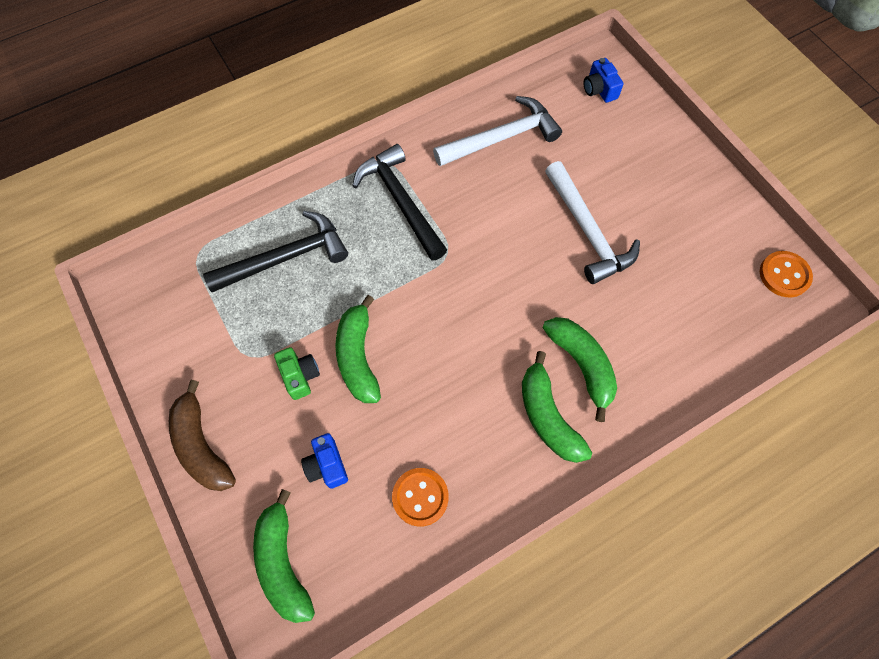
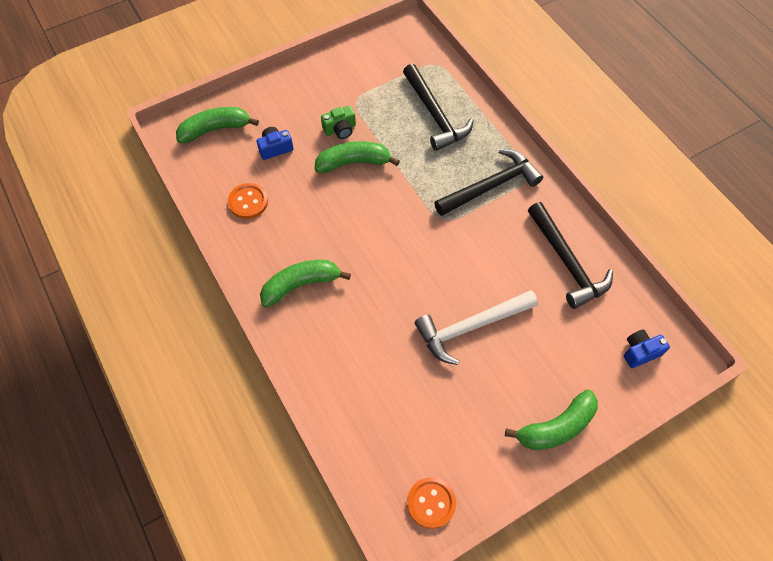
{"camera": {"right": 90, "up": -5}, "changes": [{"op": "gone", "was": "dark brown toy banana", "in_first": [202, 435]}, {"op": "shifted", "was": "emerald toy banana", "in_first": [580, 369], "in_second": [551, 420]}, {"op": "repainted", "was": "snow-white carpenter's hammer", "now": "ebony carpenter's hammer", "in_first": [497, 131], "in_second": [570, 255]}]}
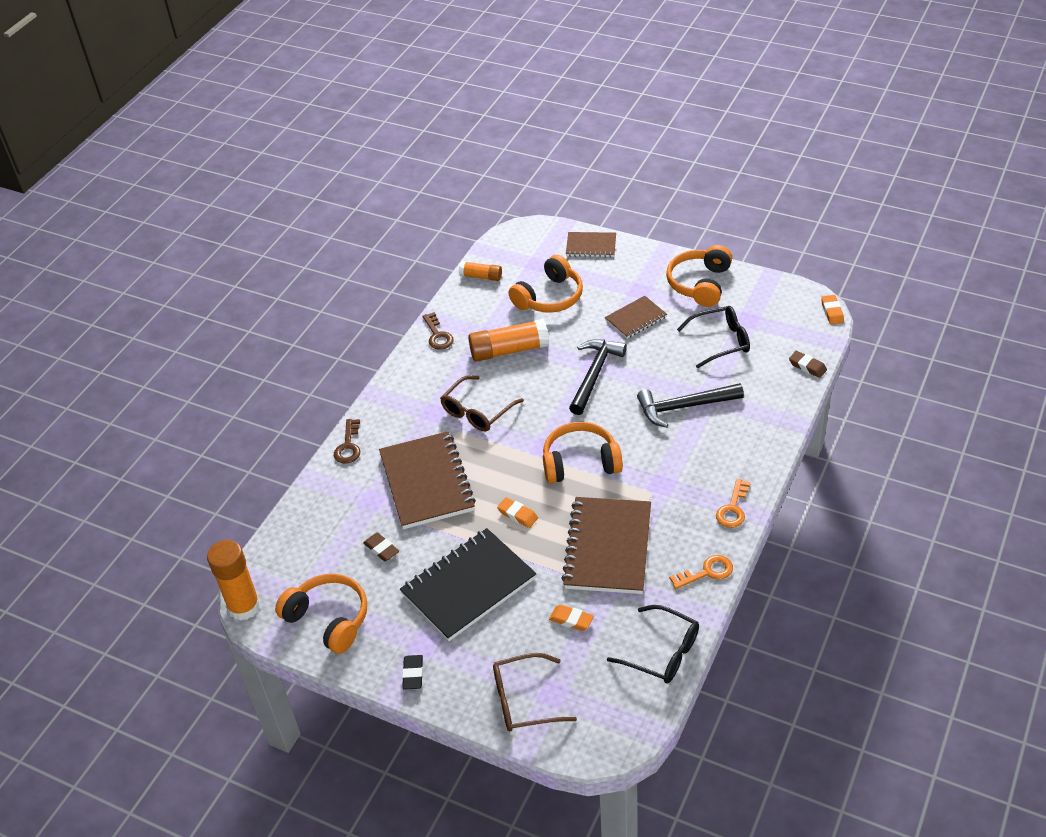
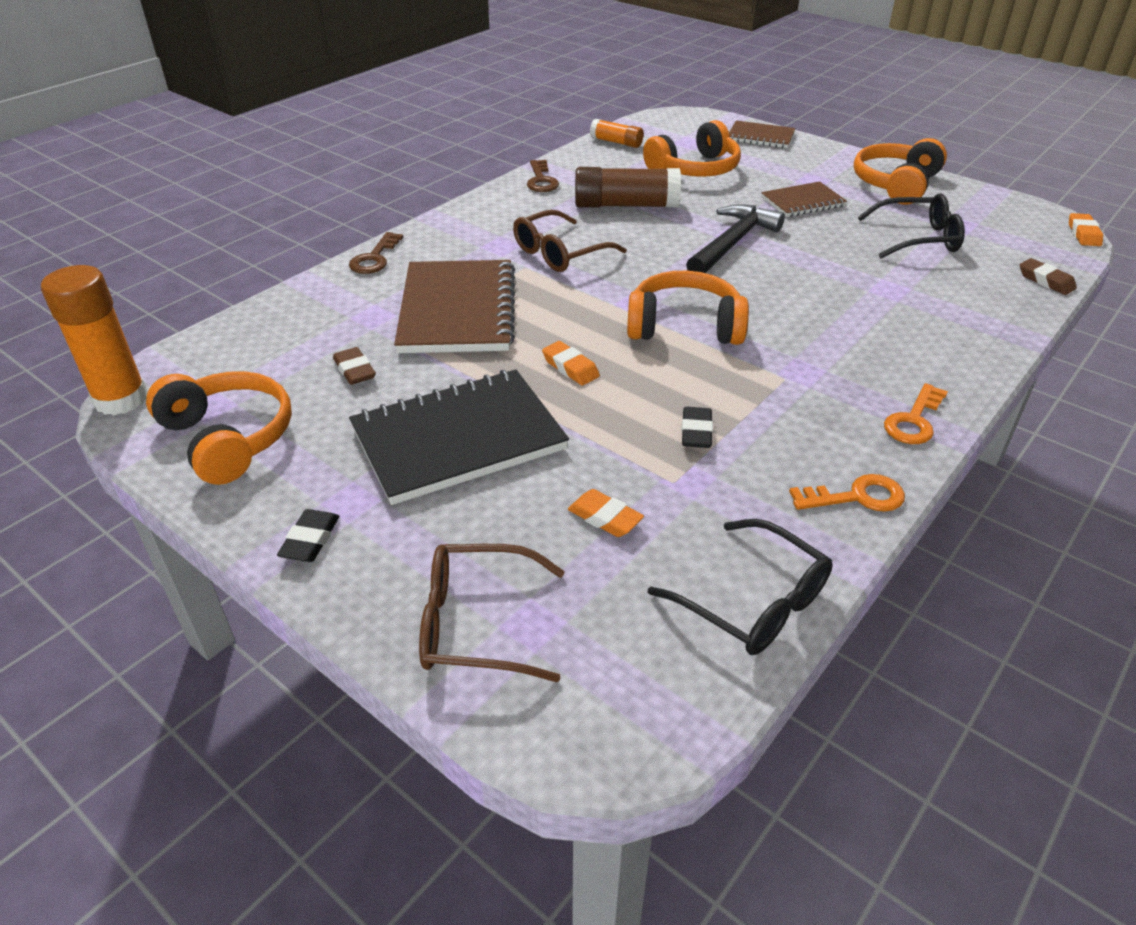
{"camera": {"right": 10, "up": -5}, "changes": [{"op": "gone", "was": "ebony carpenter's hammer", "in_first": [690, 405]}, {"op": "swapped", "was": "dark brown notepad", "now": "ebony eraser", "in_first": [606, 545], "in_second": [697, 427]}, {"op": "repainted", "was": "bright orange glue", "now": "dark brown glue", "in_first": [508, 340], "in_second": [628, 187]}]}
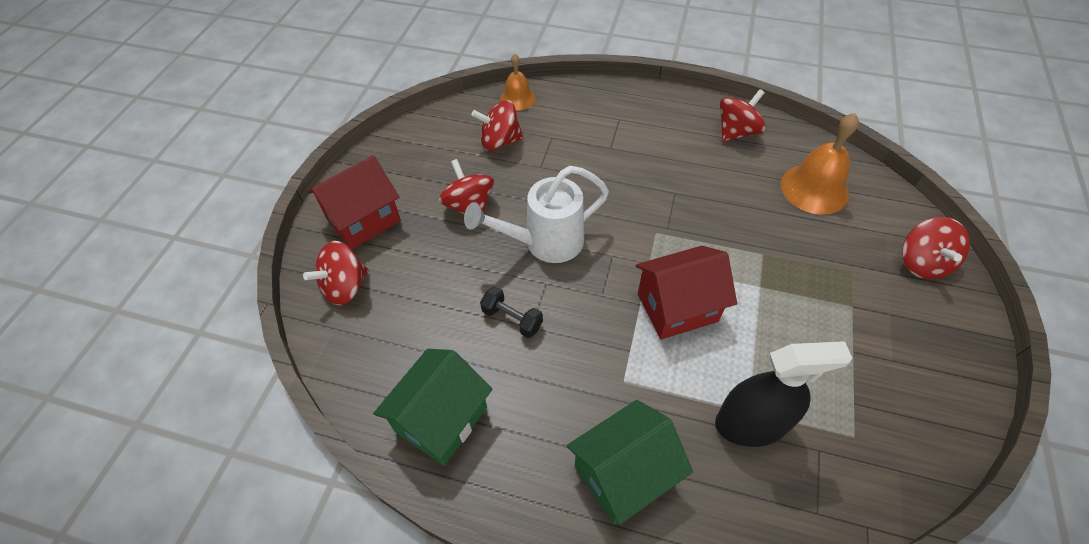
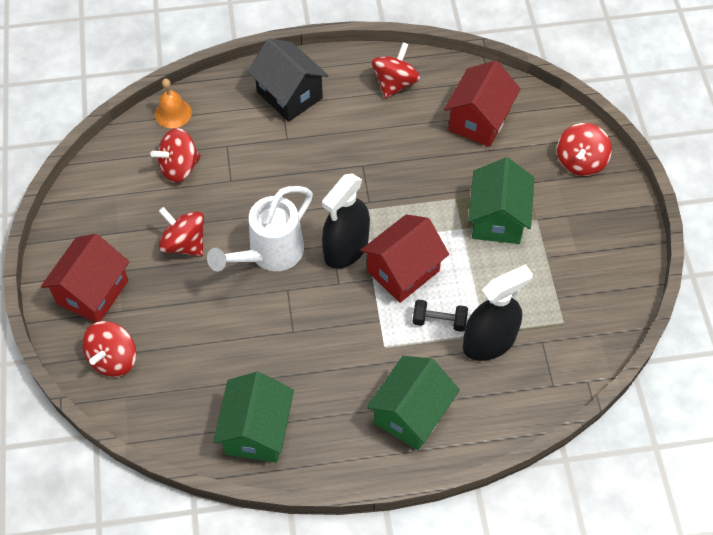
{"camera": {"right": -25, "up": 5}, "changes": [{"op": "new", "now": "ebony cottage", "in_second": [288, 80]}, {"op": "new", "now": "ebony spray bottle", "in_second": [346, 221]}, {"op": "new", "now": "emerald cottage", "in_second": [501, 200]}, {"op": "shifted", "was": "ebony free weight", "in_first": [511, 312], "in_second": [440, 316]}, {"op": "swapped", "was": "bright orange hand bell", "now": "crimson cottage", "in_first": [820, 164], "in_second": [482, 104]}, {"op": "rotated", "was": "crimson spinning top", "in_first": [936, 248], "in_second": [584, 149], "clockwise": 45}]}
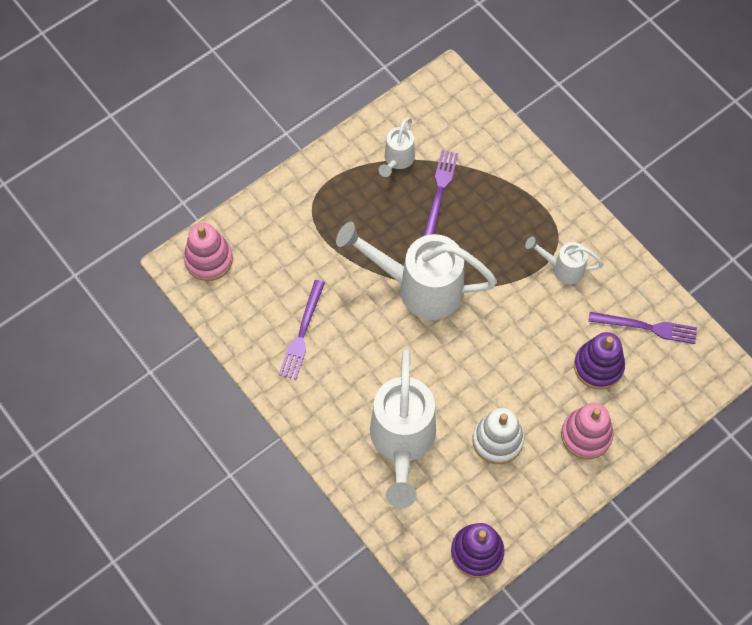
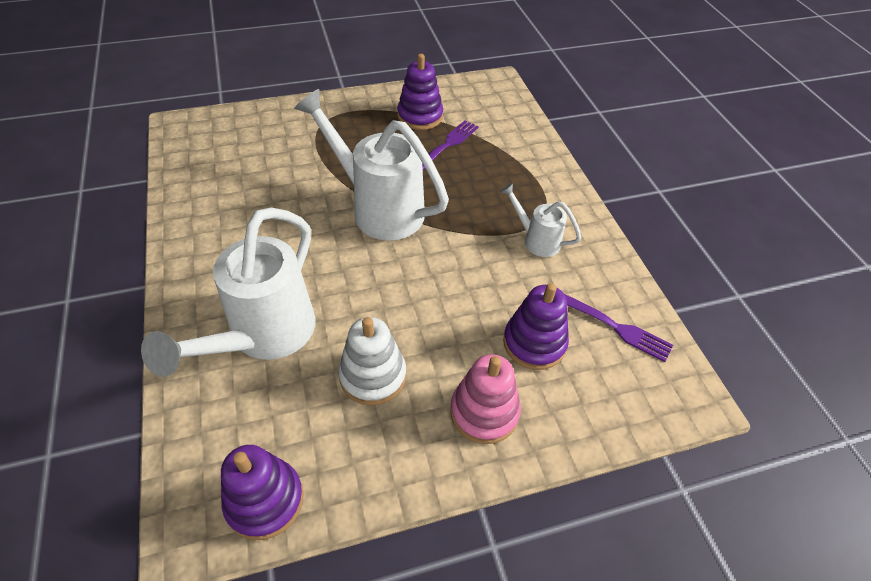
{"camera": {"right": 20, "up": -15}, "changes": [{"op": "gone", "was": "rose-pink ring stacker", "in_first": [208, 252]}, {"op": "gone", "was": "purple fork", "in_first": [302, 330]}, {"op": "swapped", "was": "snow-white sprinkling can", "now": "purple ring stacker", "in_first": [397, 147], "in_second": [420, 92]}]}
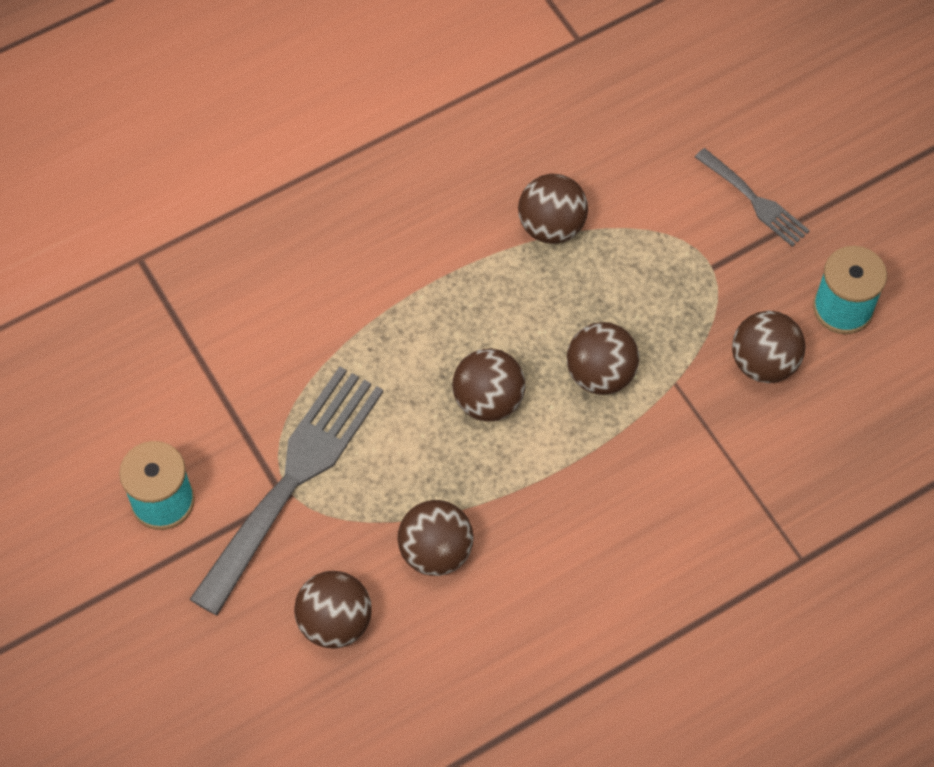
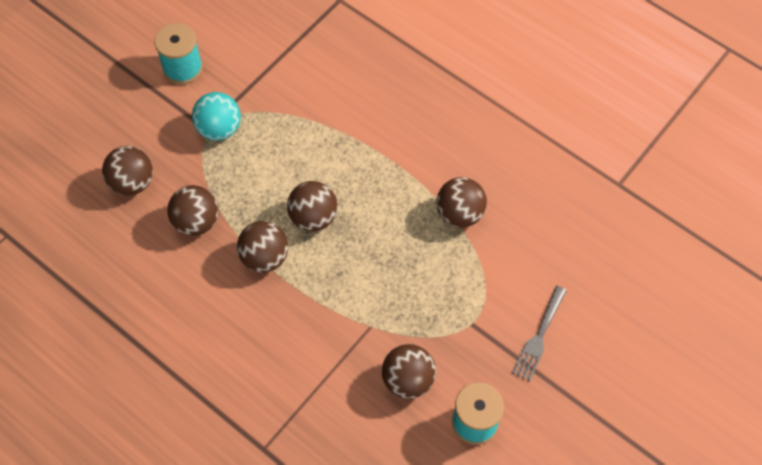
{"camera": {"right": 70, "up": 0}, "changes": [{"op": "shifted", "was": "dark brown play ball", "in_first": [603, 358], "in_second": [262, 246]}, {"op": "swapped", "was": "grey fork", "now": "aqua play ball", "in_first": [286, 490], "in_second": [216, 116]}]}
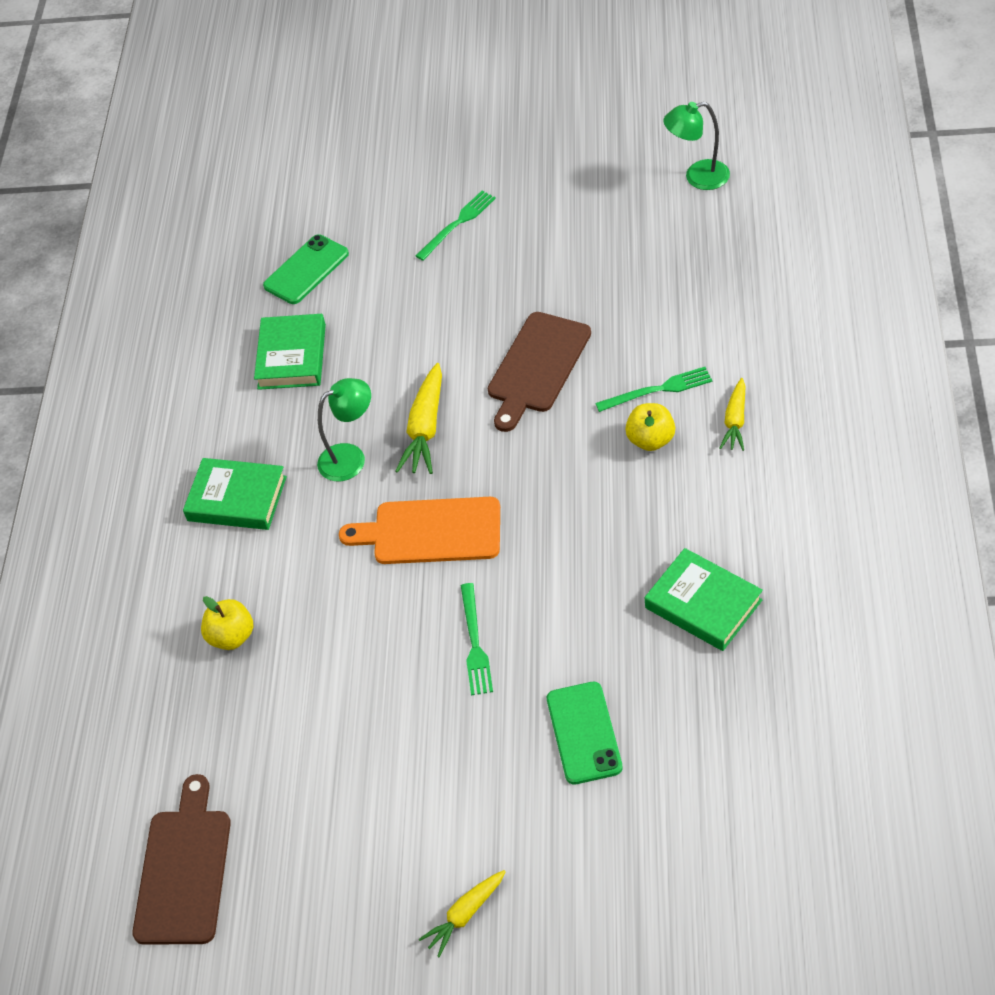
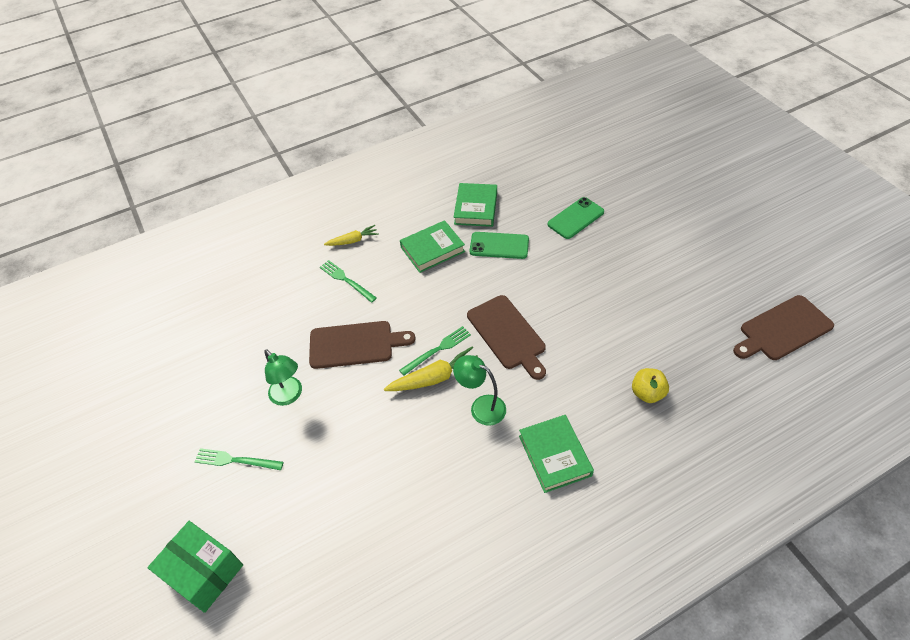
{"camera": {"right": -125, "up": 0}, "changes": [{"op": "gone", "was": "bright yellow root vegetable", "in_first": [462, 913]}, {"op": "gone", "was": "bright yellow apple", "in_first": [650, 427]}, {"op": "new", "now": "emerald parcel", "in_second": [195, 567]}, {"op": "shifted", "was": "emerald hardback", "in_first": [290, 352], "in_second": [432, 246]}, {"op": "shifted", "was": "emerald mobile phone", "in_first": [306, 269], "in_second": [499, 245]}, {"op": "shifted", "was": "emerald fork", "in_first": [477, 639], "in_second": [435, 351]}, {"op": "shifted", "was": "emerald lamp", "in_first": [697, 146], "in_second": [283, 377]}, {"op": "repainted", "was": "bright orange chopping board", "now": "dark brown chopping board", "in_first": [419, 530], "in_second": [506, 337]}]}
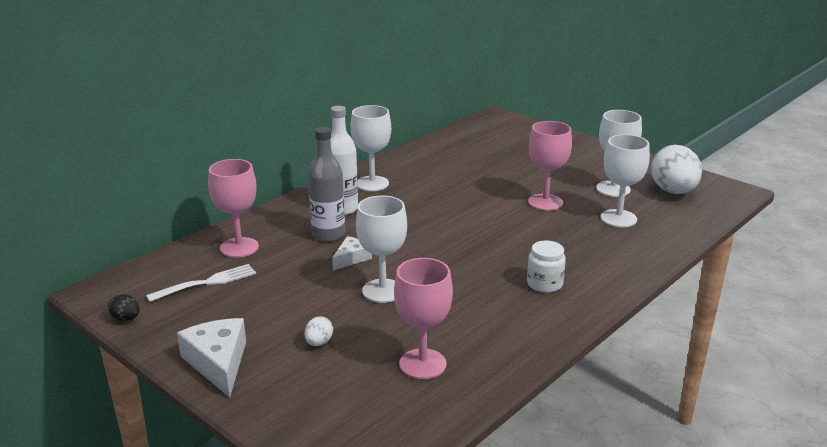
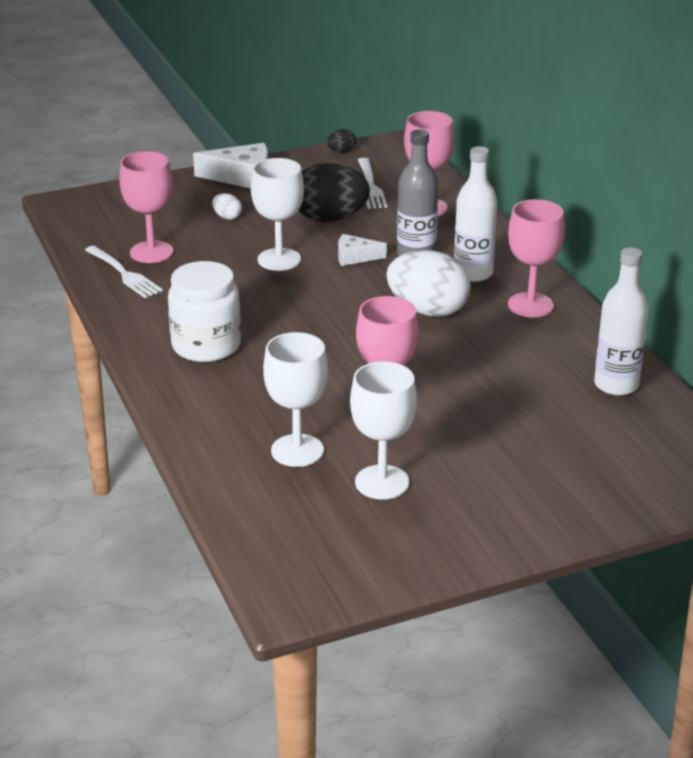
{"camera": {"right": 115, "up": 5}, "changes": [{"op": "new", "now": "snow-white fork", "in_second": [124, 271]}, {"op": "new", "now": "ebony toy egg", "in_second": [334, 192]}, {"op": "new", "now": "snow-white bottle", "in_second": [621, 321]}, {"op": "shifted", "was": "snow-white toy egg", "in_first": [676, 169], "in_second": [428, 283]}, {"op": "repainted", "was": "snow-white goblet", "now": "rose-pink goblet", "in_first": [371, 148], "in_second": [536, 258]}, {"op": "rotated", "was": "snow-white piece of cheese", "in_first": [352, 253], "in_second": [362, 250], "clockwise": 120}, {"op": "scaled", "was": "snow-white jam jar", "in_first": [546, 266], "in_second": [204, 311], "ratio": 1.66}]}
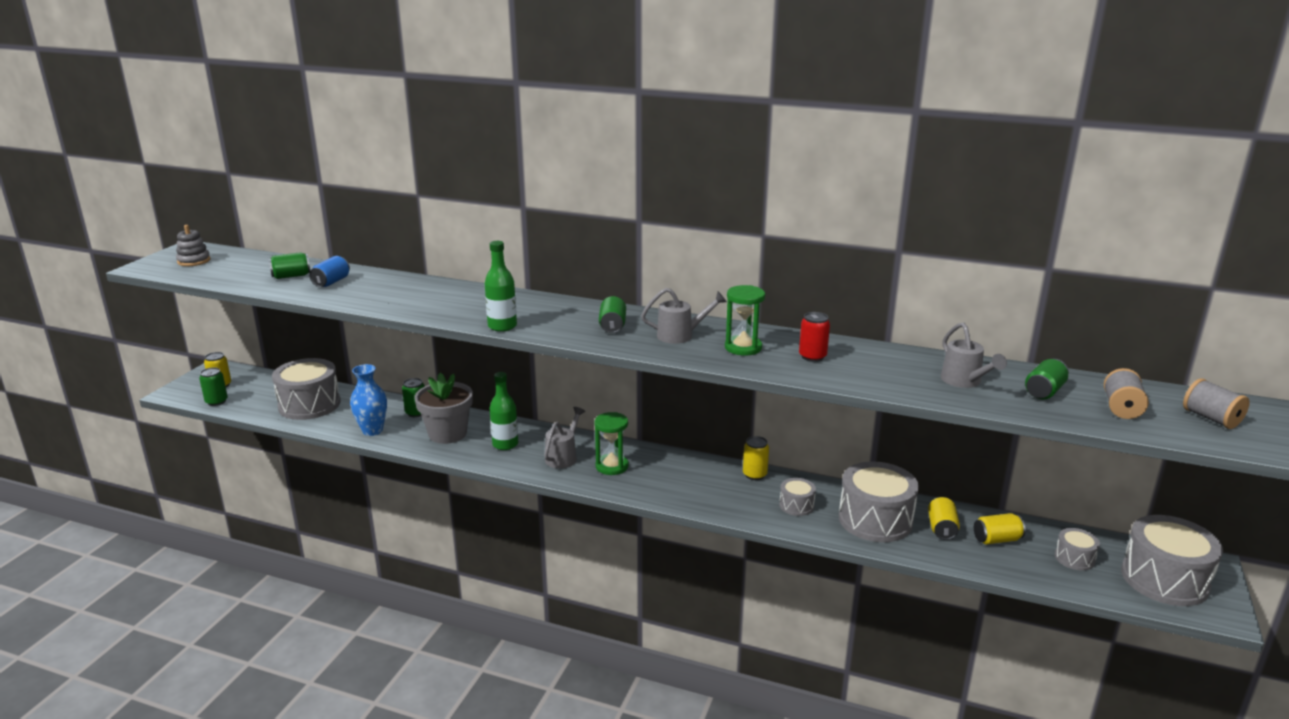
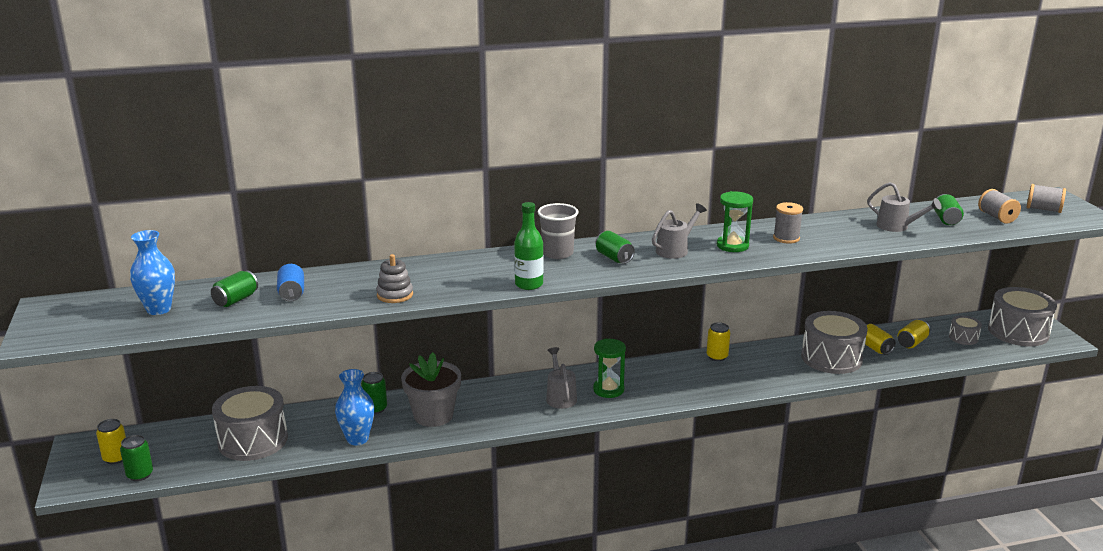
{"camera": {"right": -35, "up": 0}, "changes": [{"op": "gone", "was": "emerald bottle", "in_first": [503, 411]}, {"op": "gone", "was": "grey snare drum", "in_first": [797, 497]}, {"op": "new", "now": "cobalt tall vase", "in_second": [152, 272]}, {"op": "new", "now": "grey tumbler", "in_second": [558, 231]}, {"op": "shifted", "was": "grey ring stacker", "in_first": [193, 245], "in_second": [394, 278]}, {"op": "swapped", "was": "crimson soda can", "now": "grey spool", "in_first": [814, 337], "in_second": [788, 223]}]}
